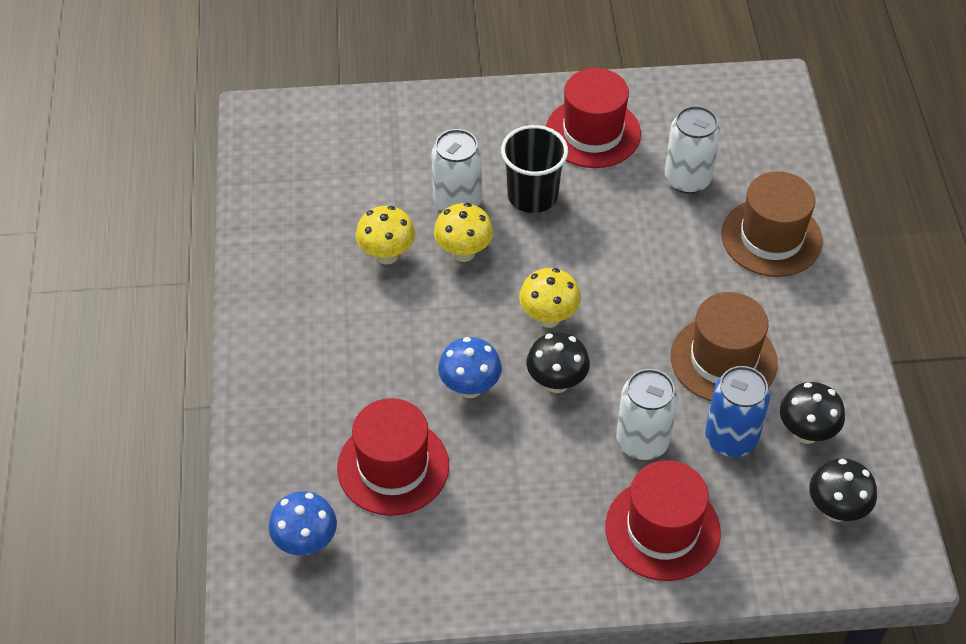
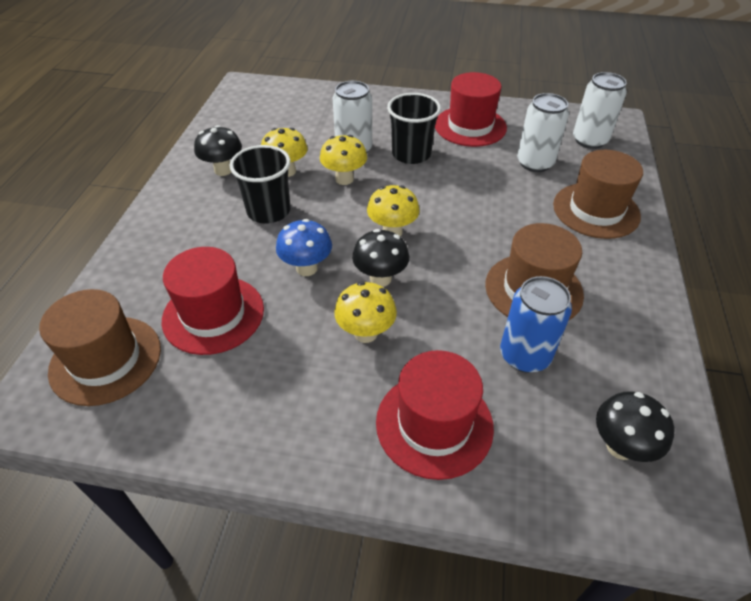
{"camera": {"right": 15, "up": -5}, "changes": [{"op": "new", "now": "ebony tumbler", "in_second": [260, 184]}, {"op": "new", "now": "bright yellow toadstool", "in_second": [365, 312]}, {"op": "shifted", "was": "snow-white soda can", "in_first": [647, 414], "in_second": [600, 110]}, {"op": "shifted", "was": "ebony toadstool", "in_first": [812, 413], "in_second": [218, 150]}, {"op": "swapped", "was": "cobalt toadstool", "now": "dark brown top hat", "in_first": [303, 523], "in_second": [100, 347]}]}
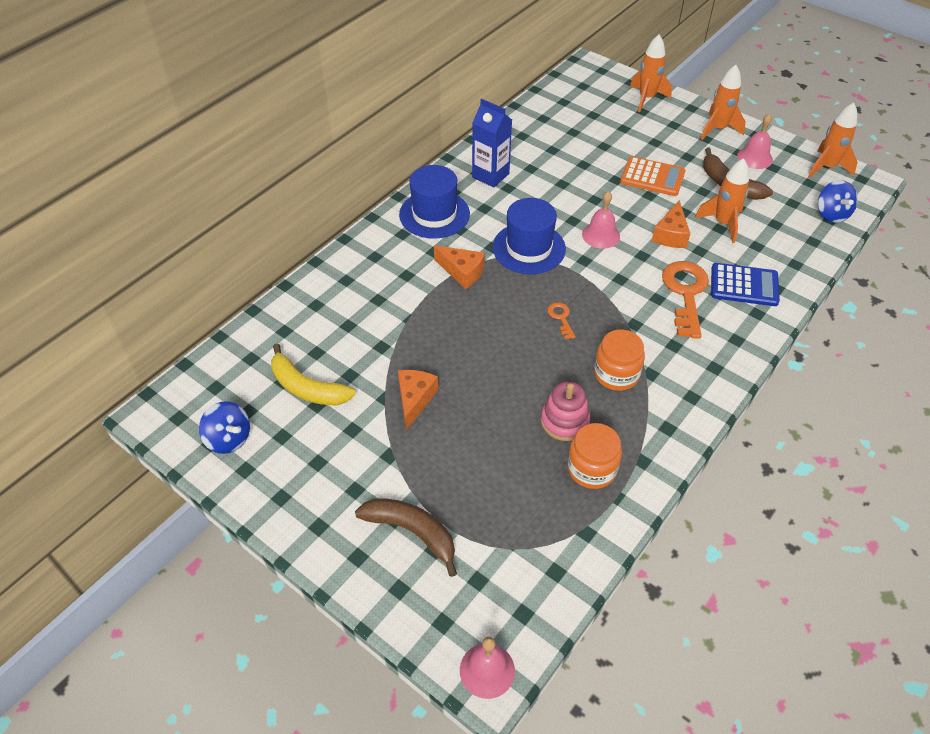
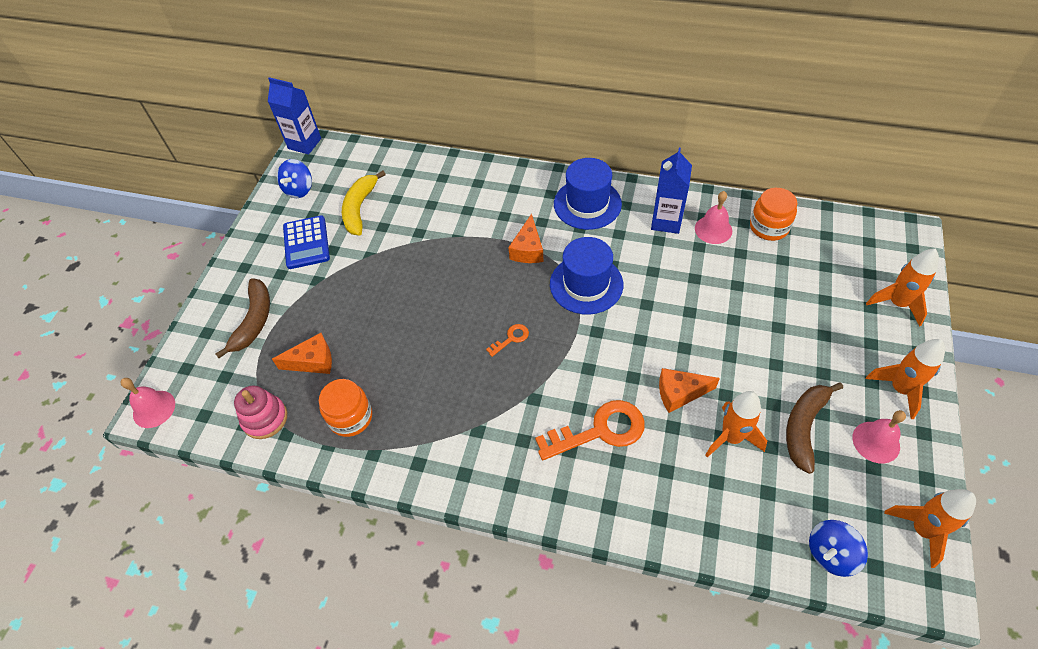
{"camera": {"right": 70, "up": 5}, "changes": [{"op": "gone", "was": "bright orange pocket calculator", "in_first": [653, 176]}, {"op": "new", "now": "cobalt juice carton", "in_second": [294, 116]}, {"op": "shifted", "was": "bright orange piece of cheese", "in_first": [418, 400], "in_second": [302, 353]}, {"op": "shifted", "was": "rose-pink ring stacker", "in_first": [565, 411], "in_second": [260, 412]}, {"op": "shifted", "was": "rose-pink hand bell", "in_first": [601, 220], "in_second": [713, 217]}, {"op": "shifted", "was": "bright orange jam jar", "in_first": [619, 360], "in_second": [774, 214]}, {"op": "shifted", "was": "cobalt pocket calculator", "in_first": [745, 284], "in_second": [306, 242]}]}
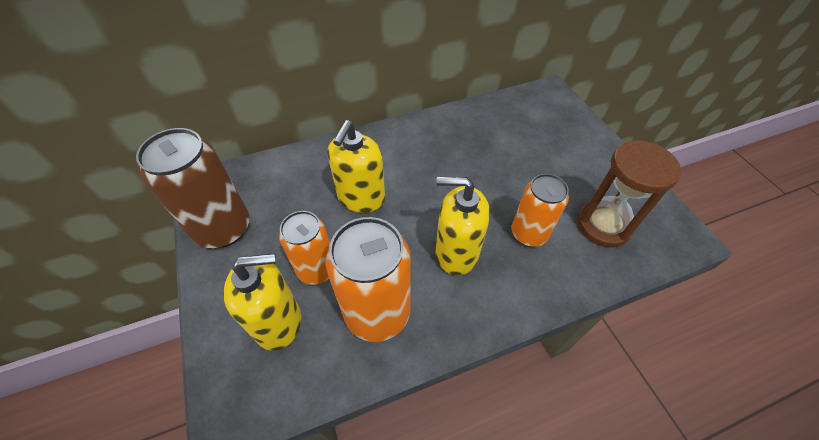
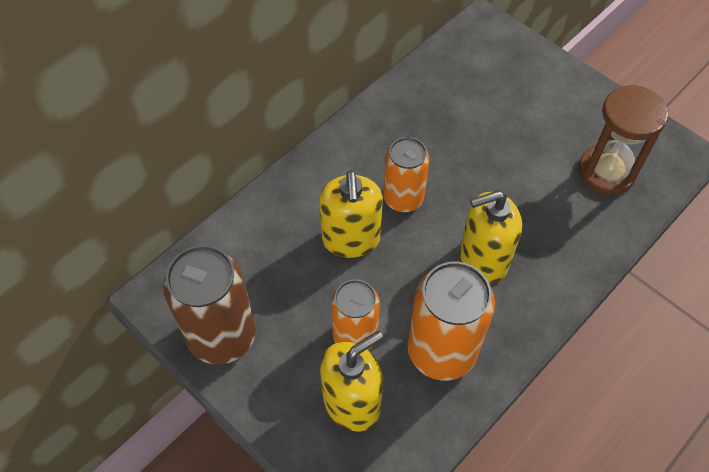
{"camera": {"right": -25, "up": 5}, "changes": [{"op": "shifted", "was": "bright orange soda can", "in_first": [540, 210], "in_second": [406, 174]}]}
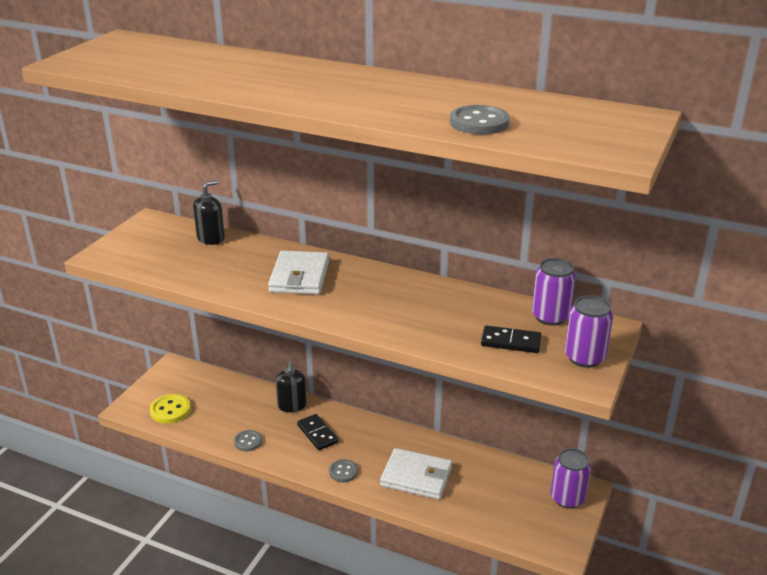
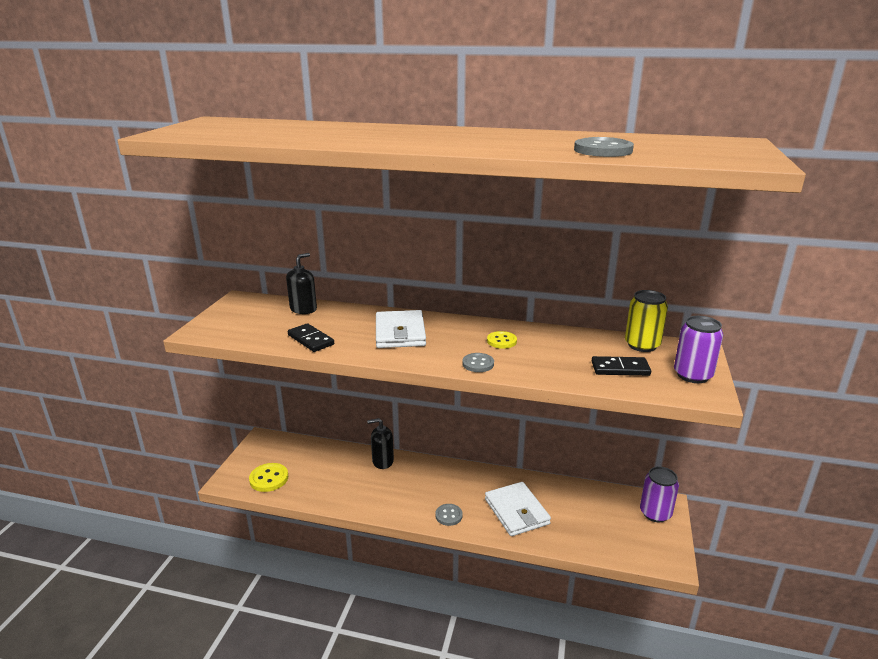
{"camera": {"right": -10, "up": -5}, "changes": [{"op": "new", "now": "bright yellow sewing button", "in_second": [502, 340]}, {"op": "shifted", "was": "grey sewing button", "in_first": [248, 440], "in_second": [478, 362]}, {"op": "shifted", "was": "ebony domino piece", "in_first": [317, 432], "in_second": [311, 337]}, {"op": "repainted", "was": "purple soda can", "now": "bright yellow soda can", "in_first": [554, 292], "in_second": [646, 321]}, {"op": "rotated", "was": "ebony pump bottle", "in_first": [291, 386], "in_second": [380, 443], "clockwise": 105}, {"op": "rotated", "was": "snow-white billfold", "in_first": [416, 474], "in_second": [518, 509], "clockwise": 60}]}
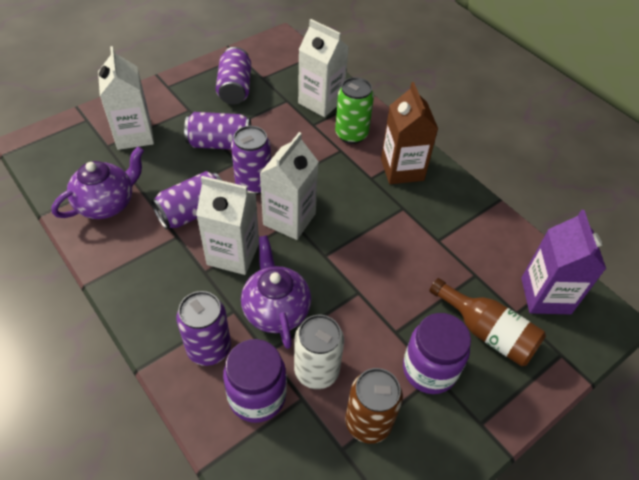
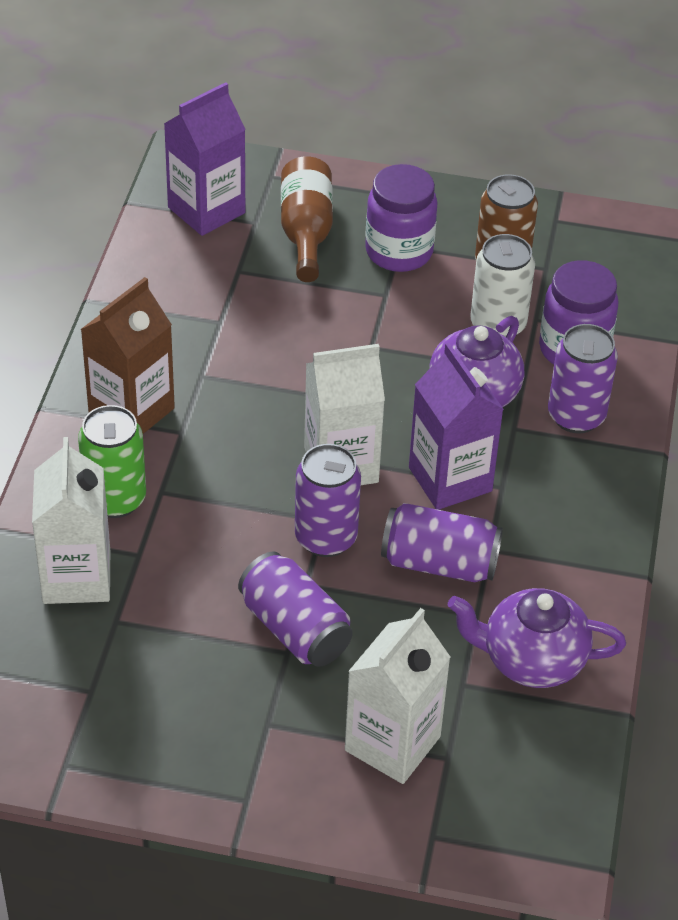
{"camera": {"right": -130, "up": -5}, "changes": [{"op": "gone", "was": "purple soda can", "in_first": [233, 76]}, {"op": "repainted", "was": "snow-white juice carton", "now": "purple juice carton", "in_first": [227, 225], "in_second": [456, 426]}]}
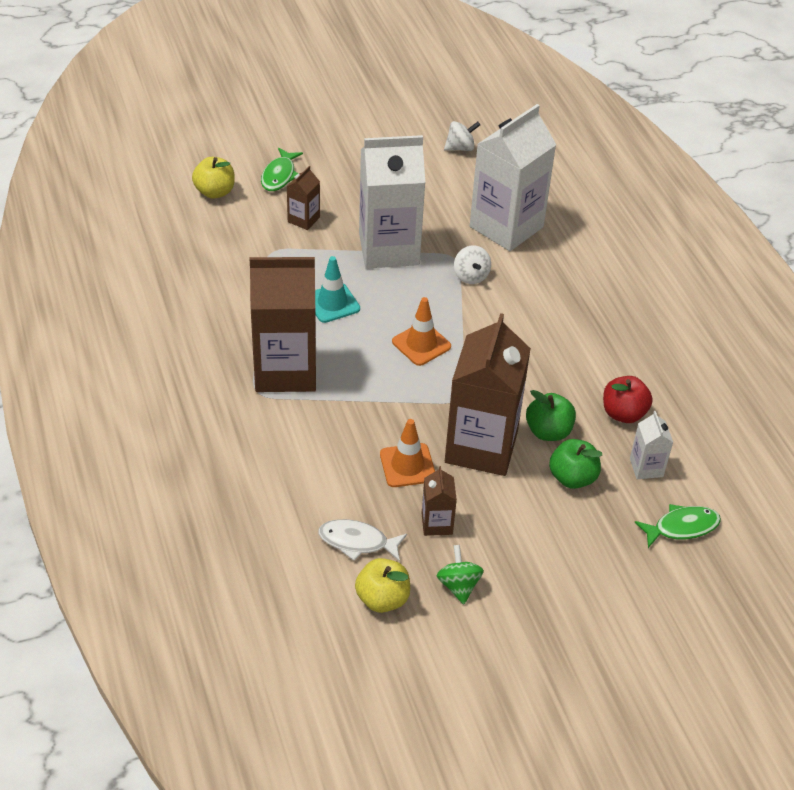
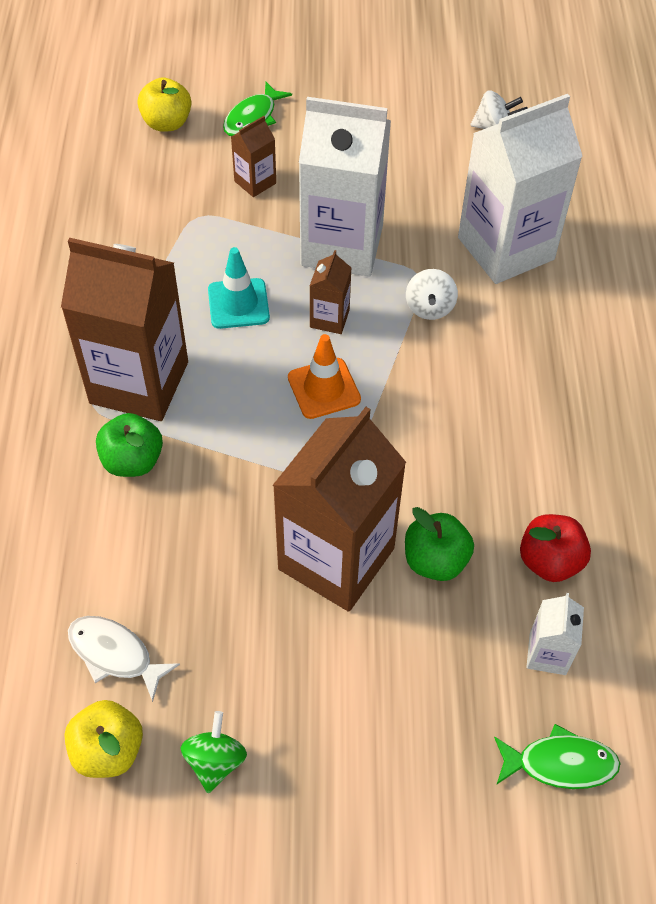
{"camera": {"right": 20, "up": 10}, "changes": [{"op": "gone", "was": "bright orange traffic cone", "in_first": [407, 453]}, {"op": "shifted", "was": "dark brown juice carton", "in_first": [439, 501], "in_second": [330, 292]}, {"op": "shifted", "was": "emerald apple", "in_first": [575, 464], "in_second": [129, 445]}]}
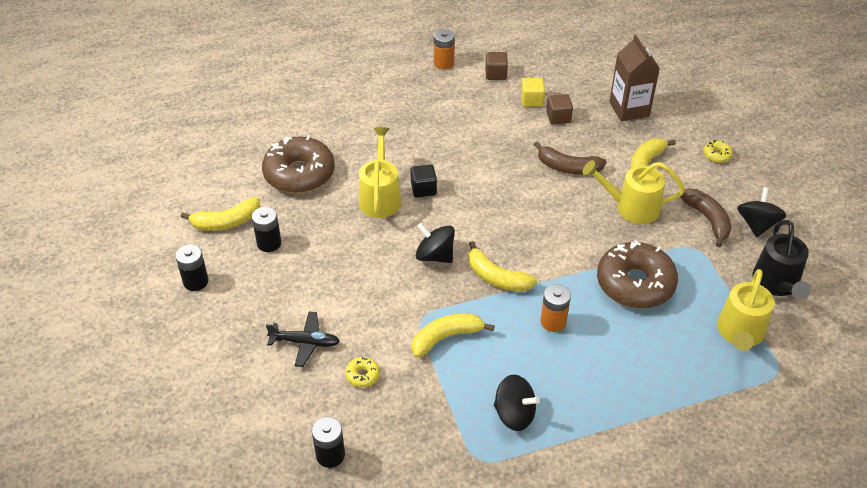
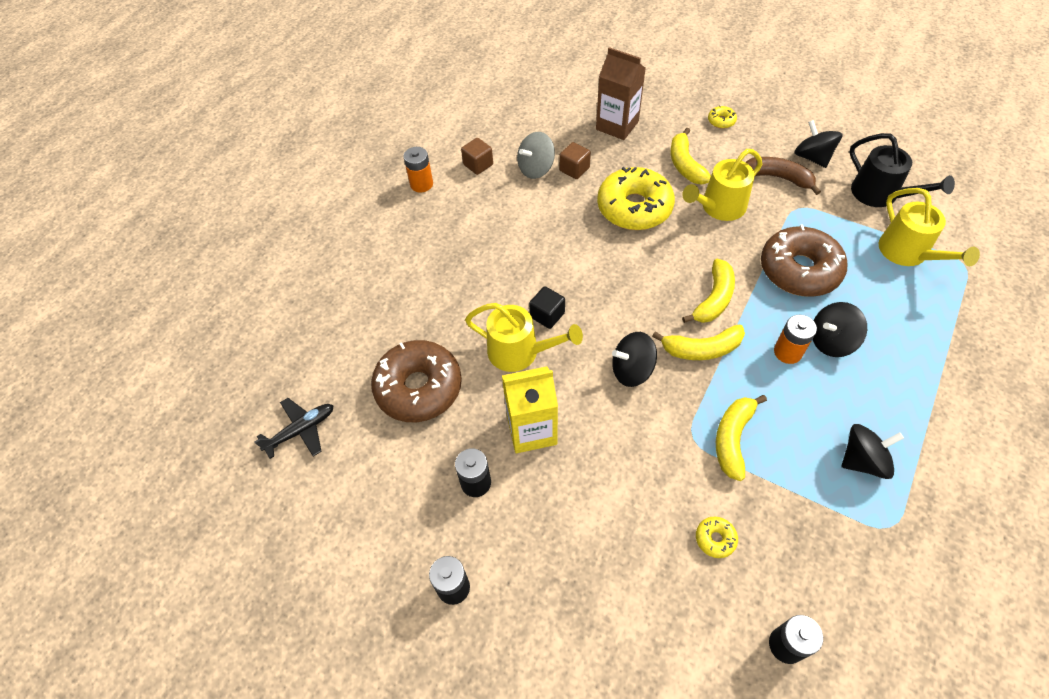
{"camera": {"right": -40, "up": 10}, "changes": [{"op": "new", "now": "bright yellow juice carton", "in_second": [530, 409]}, {"op": "new", "now": "ebony spinning top", "in_second": [840, 329]}, {"op": "shifted", "was": "bright yellow toy banana", "in_first": [220, 214], "in_second": [708, 291]}, {"op": "shifted", "was": "ebony aeroplane", "in_first": [303, 339], "in_second": [294, 428]}, {"op": "swapped", "was": "bright yellow solid cube", "now": "grey spinning top", "in_first": [533, 92], "in_second": [536, 155]}, {"op": "swapped", "was": "dark brown toy banana", "now": "bright yellow doughnut", "in_first": [570, 158], "in_second": [636, 198]}, {"op": "rotated", "was": "bright yellow sprinkling can", "in_first": [380, 172], "in_second": [524, 337], "clockwise": 150}]}
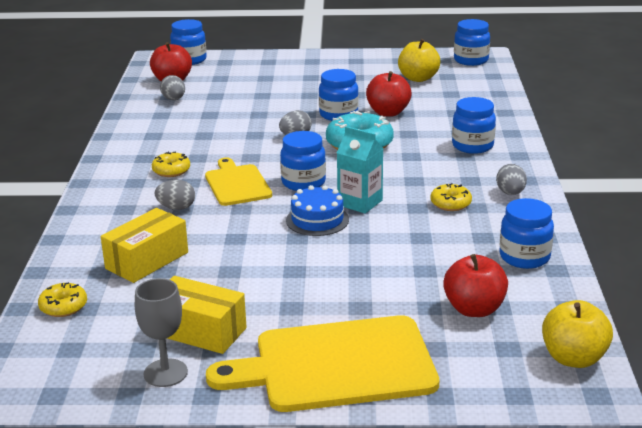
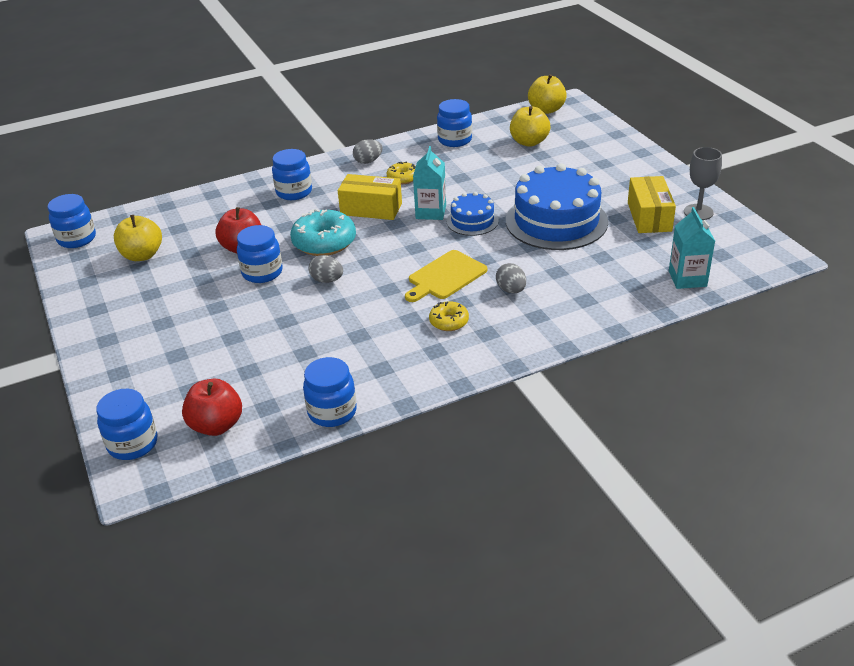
{"camera": {"right": -115, "up": 10}, "changes": [{"op": "gone", "was": "grey toy egg", "in_first": [172, 87]}, {"op": "gone", "was": "bright yellow chopping board", "in_first": [322, 363]}, {"op": "new", "now": "cobalt cake", "in_second": [557, 206]}, {"op": "shifted", "was": "bright yellow parcel", "in_first": [144, 245], "in_second": [370, 197]}, {"op": "shifted", "was": "cobalt jam jar", "in_first": [303, 161], "in_second": [330, 392]}, {"op": "swapped", "was": "bright yellow doughnut", "now": "aqua juice carton", "in_first": [62, 299], "in_second": [692, 248]}, {"op": "repainted", "was": "crimson apple", "now": "bright yellow apple", "in_first": [475, 285], "in_second": [530, 126]}]}
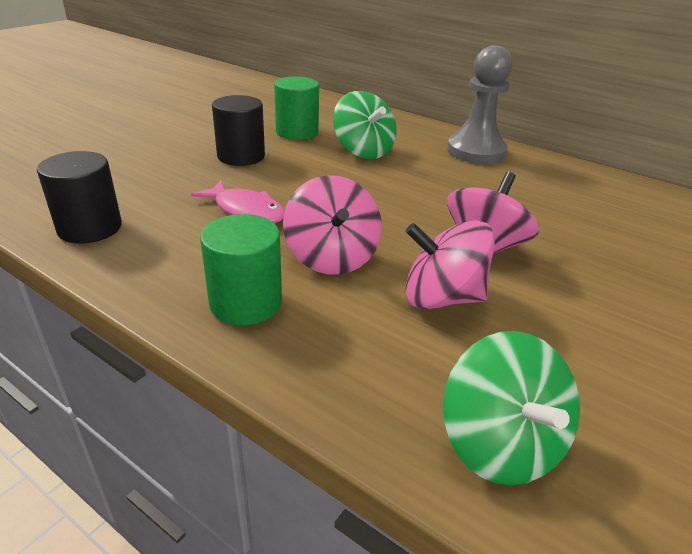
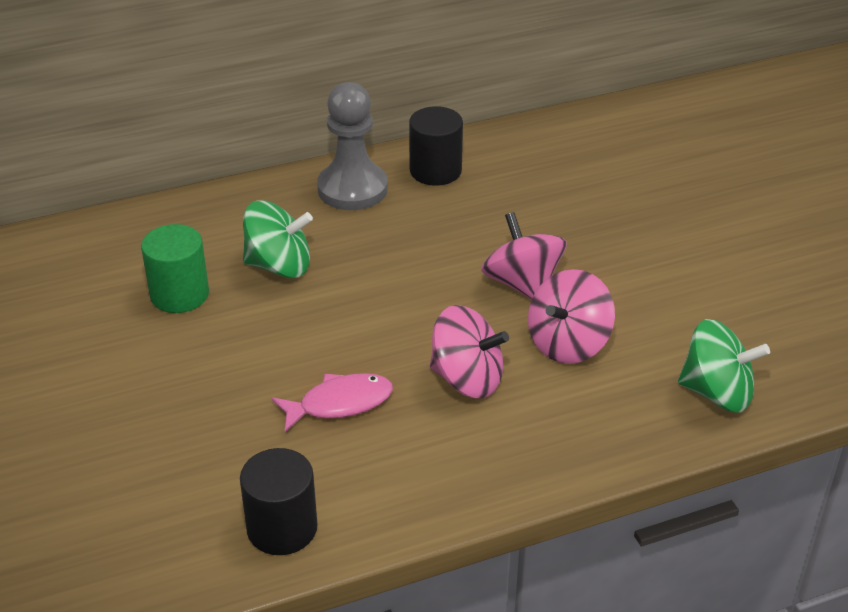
{"camera": {"right": -55, "up": 5}, "changes": [{"op": "gone", "was": "emerald cylinder", "in_first": [241, 269]}, {"op": "shifted", "was": "ebony cylinder", "in_first": [238, 130], "in_second": [436, 146]}]}
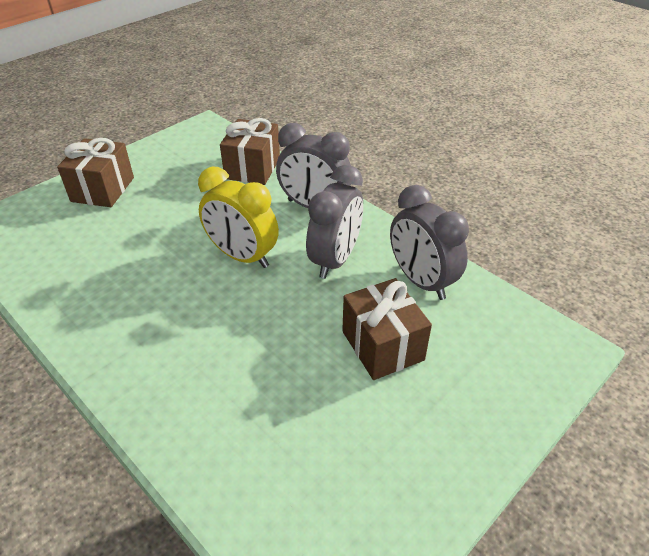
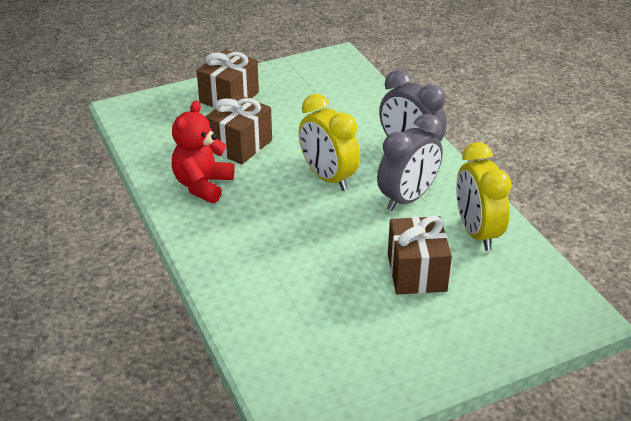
{"camera": {"right": 20, "up": -5}, "changes": [{"op": "new", "now": "crimson stuffed bear", "in_second": [203, 151]}, {"op": "shifted", "was": "dark brown gift", "in_first": [250, 151], "in_second": [238, 129]}, {"op": "repainted", "was": "grey alarm clock", "now": "bright yellow alarm clock", "in_first": [429, 242], "in_second": [484, 196]}]}
